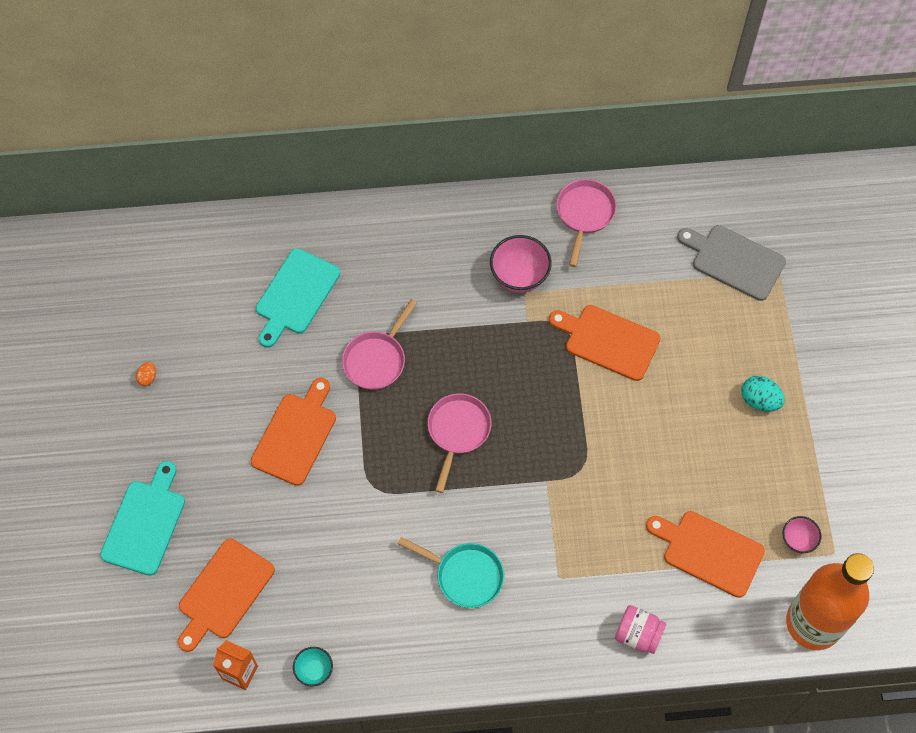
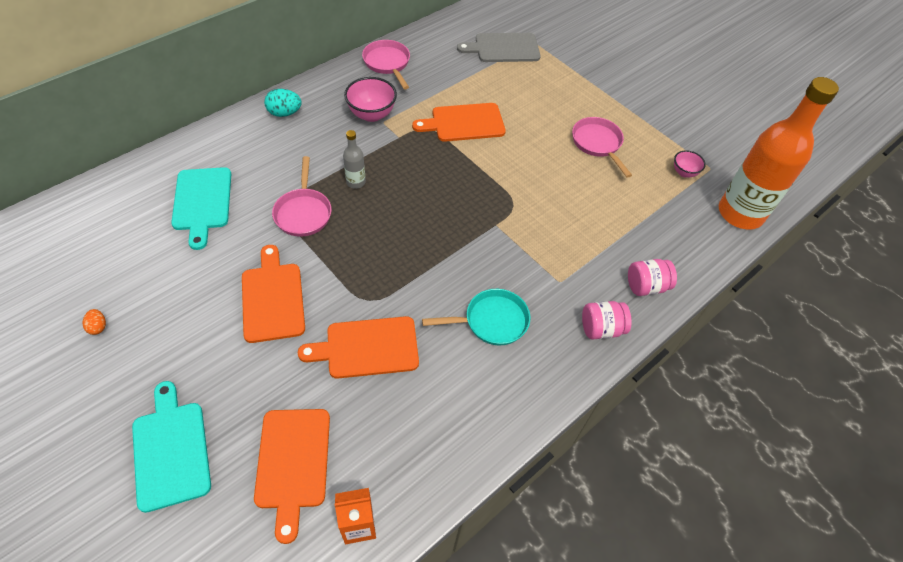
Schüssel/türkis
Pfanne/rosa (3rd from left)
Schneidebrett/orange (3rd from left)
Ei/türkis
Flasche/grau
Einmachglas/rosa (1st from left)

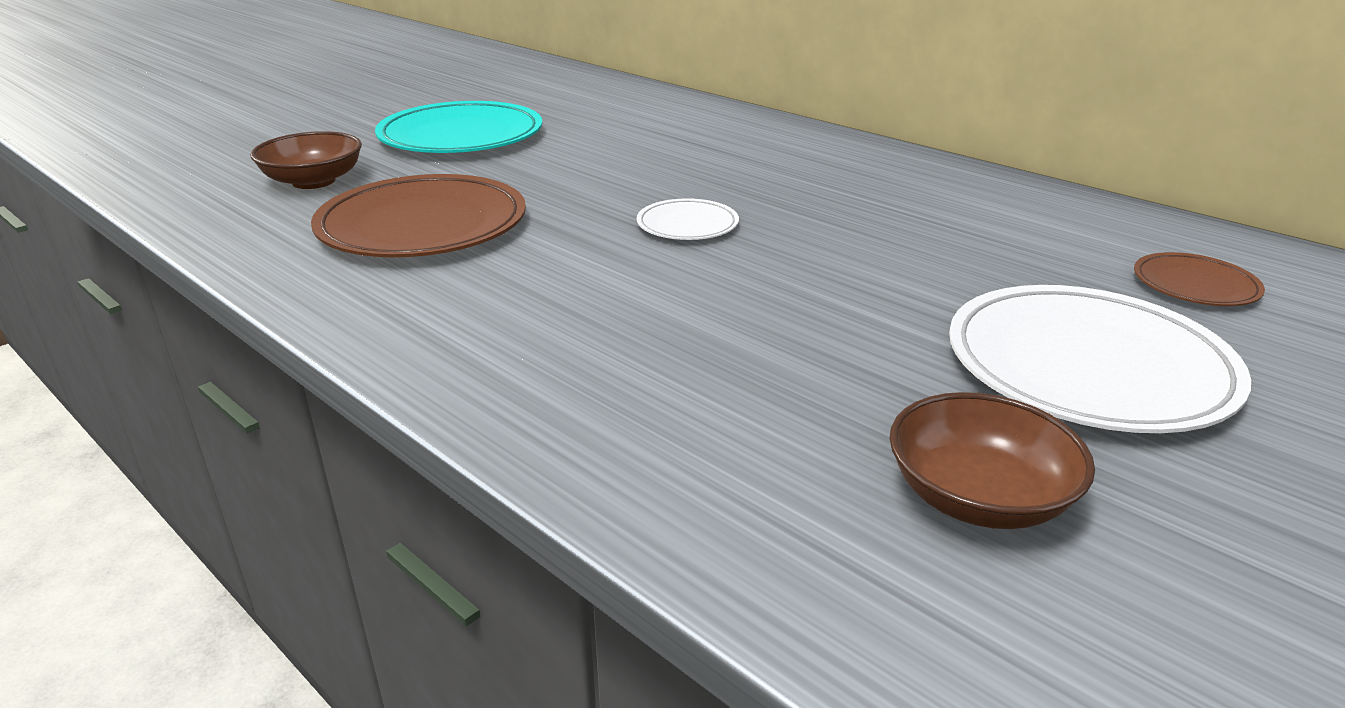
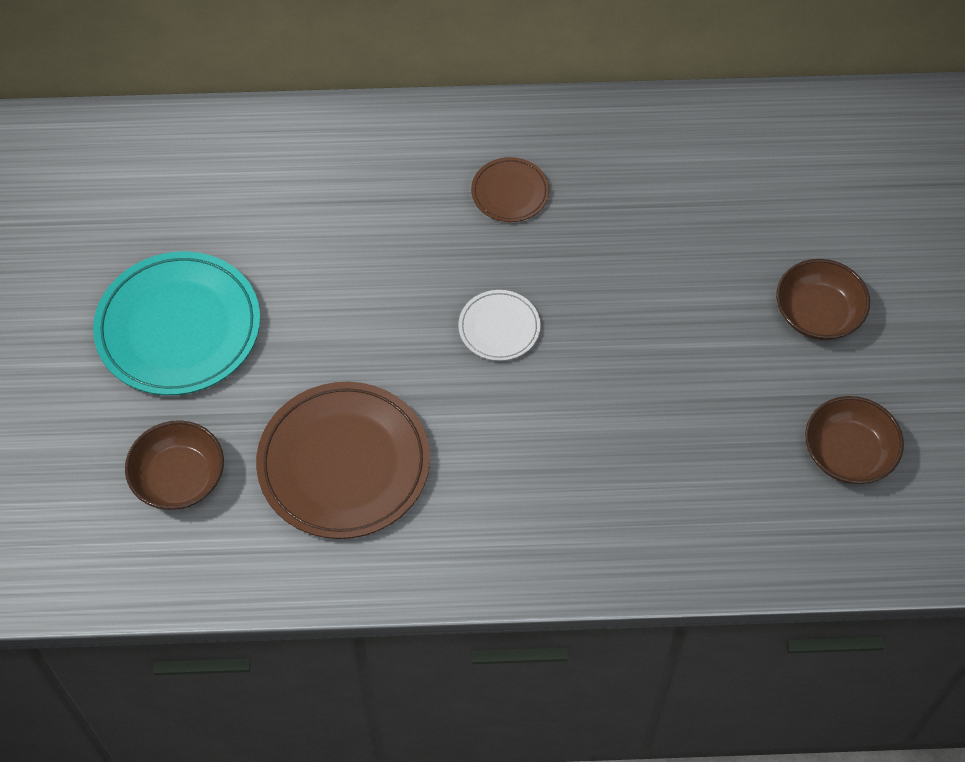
Schüssel/braun (2nd from left)
Teller/braun (2nd from left)

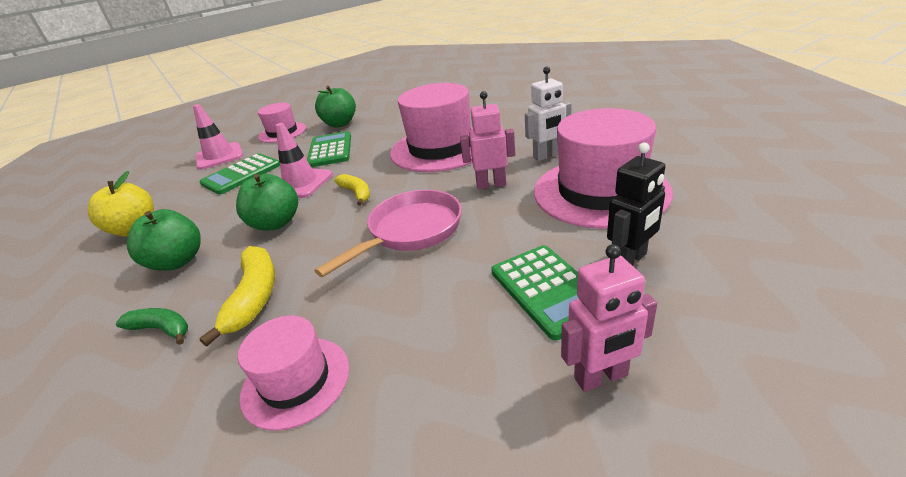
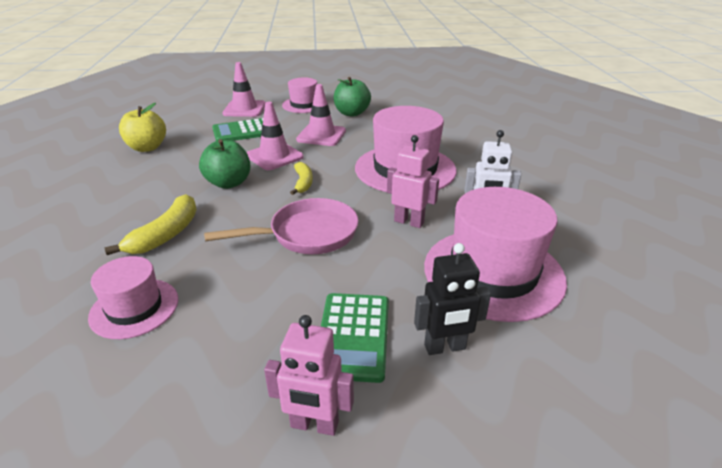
Banane/grün
Apfel/grün (1st from left in the first image)
Leitkegel/rosa (3rd from left)

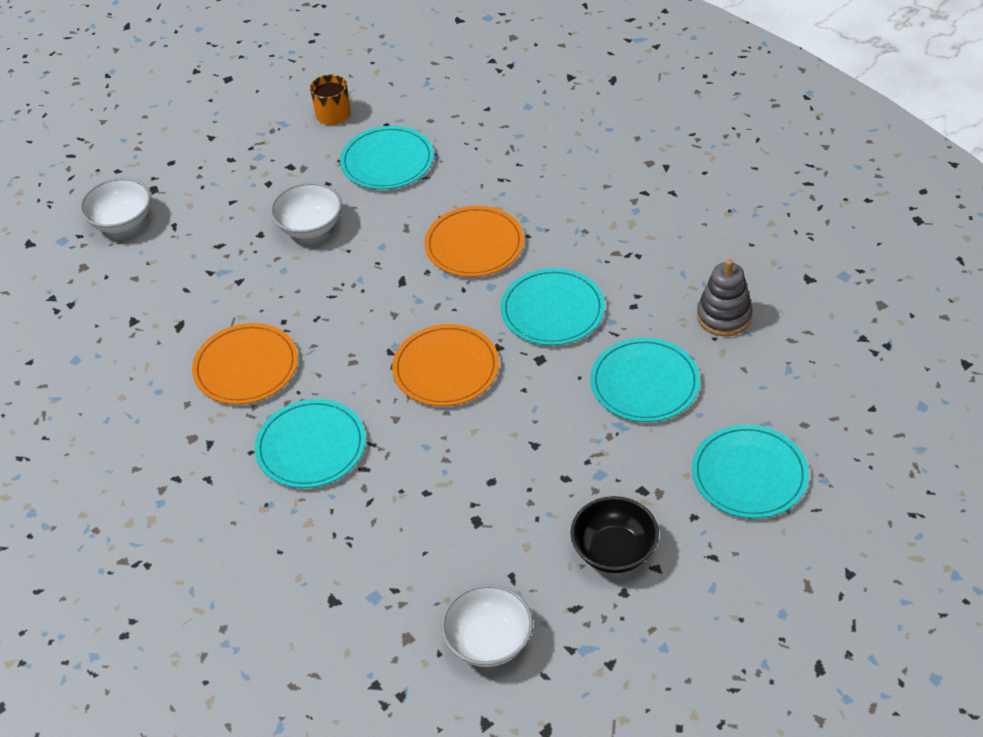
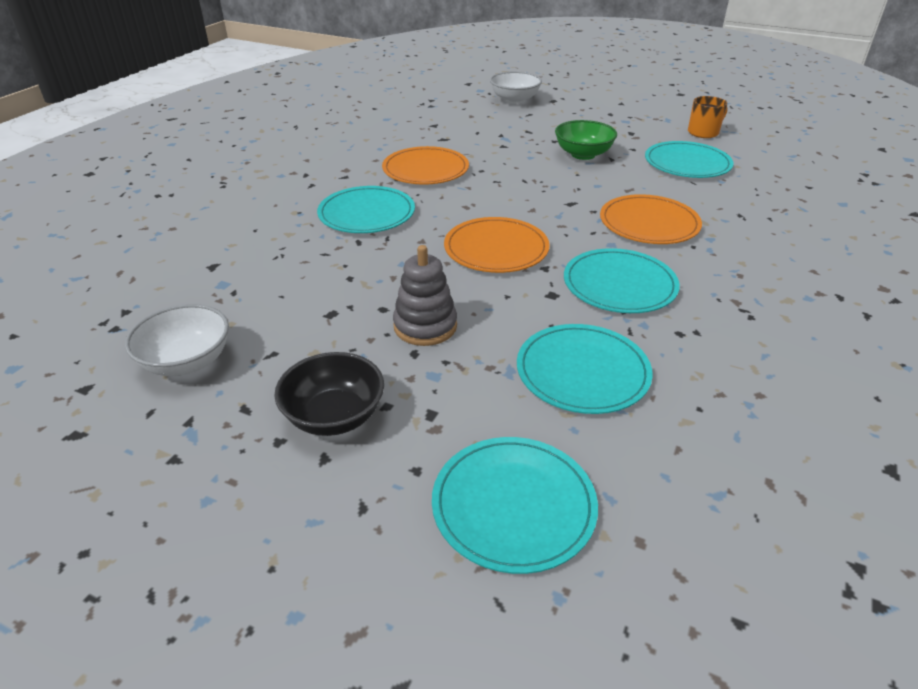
Schüssel/grün
Stapelspielzeug/grau

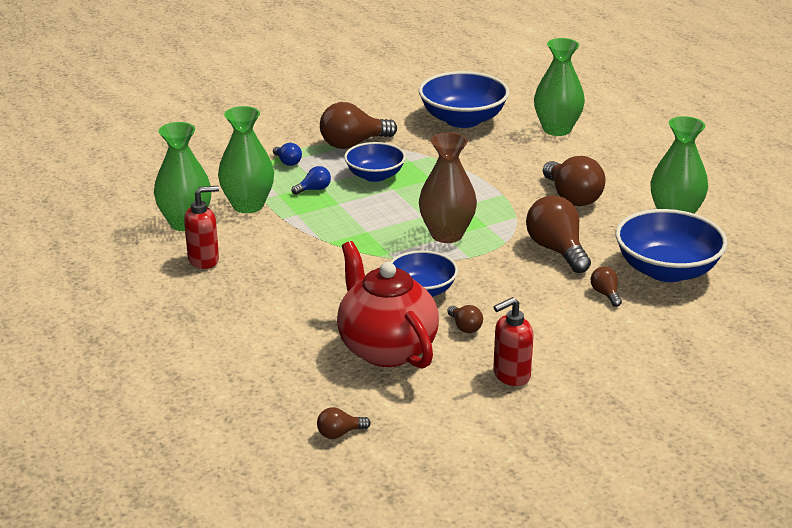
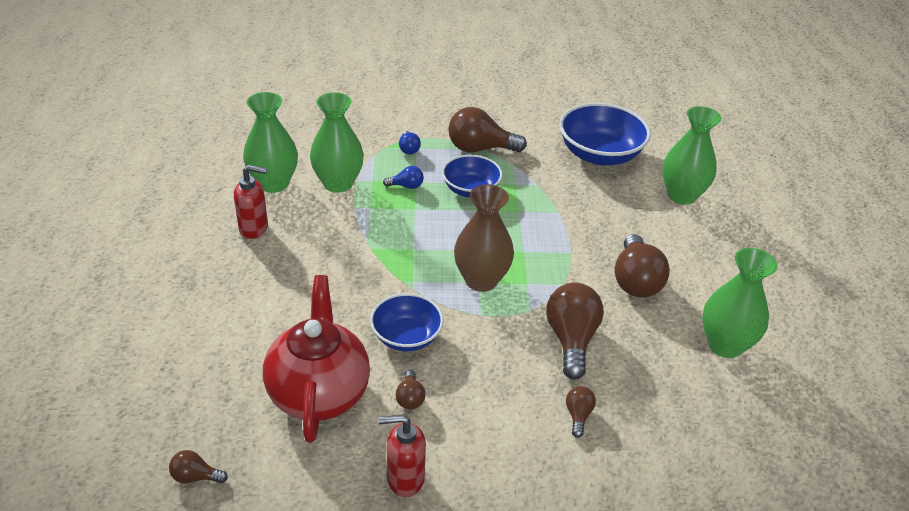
Schüssel/blau (4th from left in the first image)

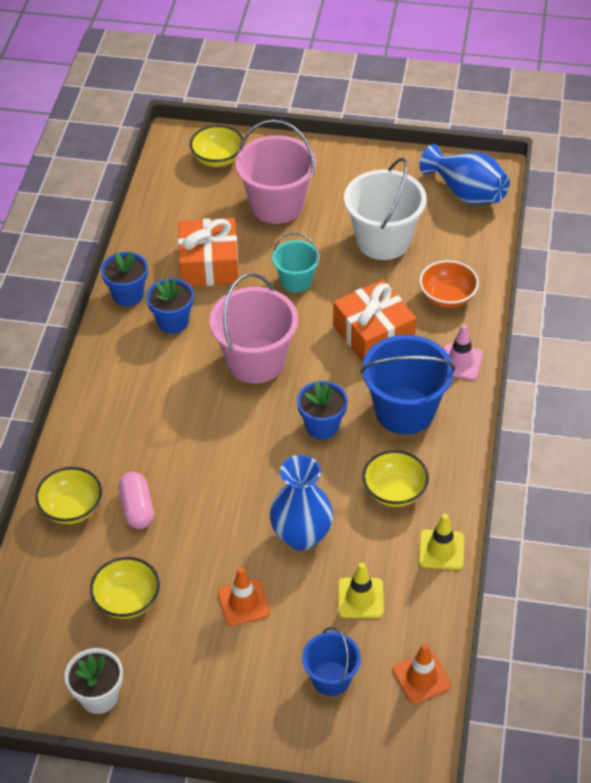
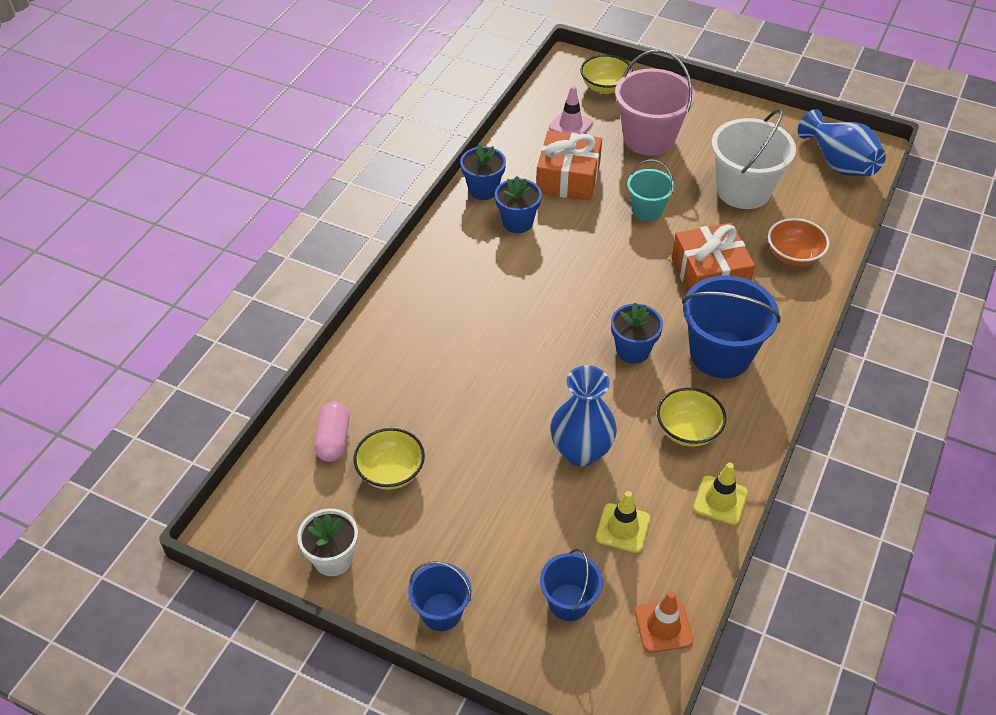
Schüssel/gelb (1st from left in the first image)
Kapsel/rosa
Eimer/rosa (1st from left in the first image)
Leitkegel/orange (1st from left in the first image)
Leitkegel/rosa
Eimer/blau (1st from left)

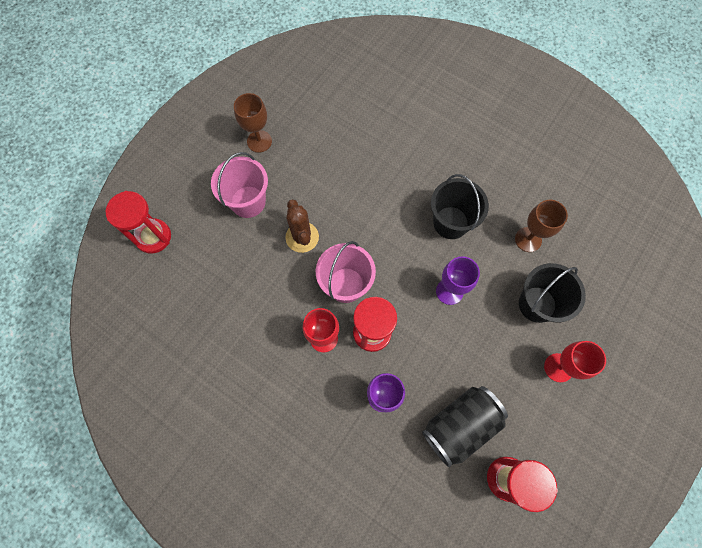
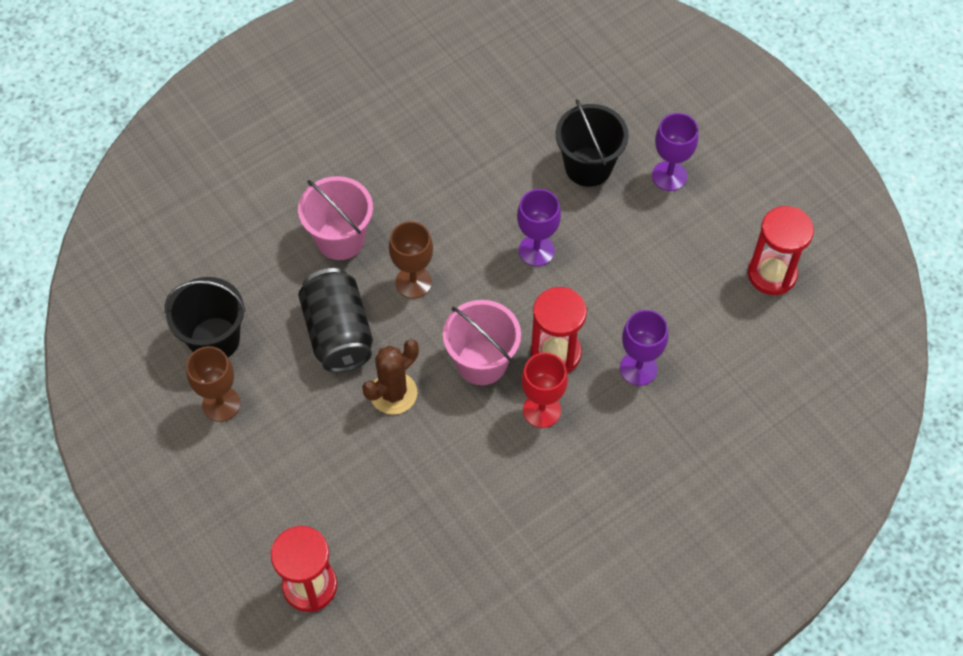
Eimer/rosa (1st from left)
Kaktus/braun
Dose/schwarz
Eimer/schwarz (1st from left)
Kelch/braun (2nd from left)
Kelch/lila (3rd from left)

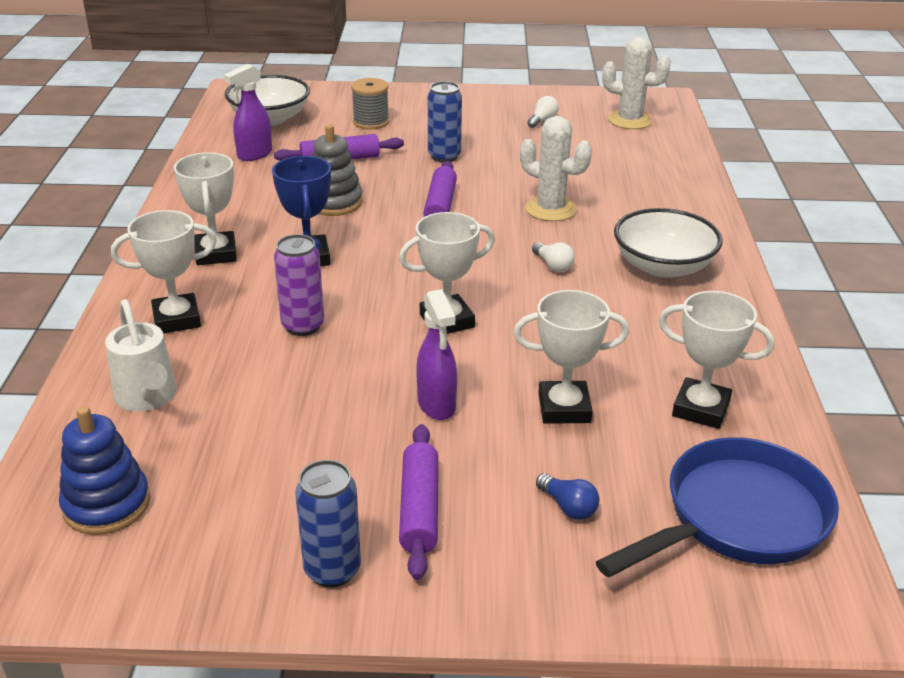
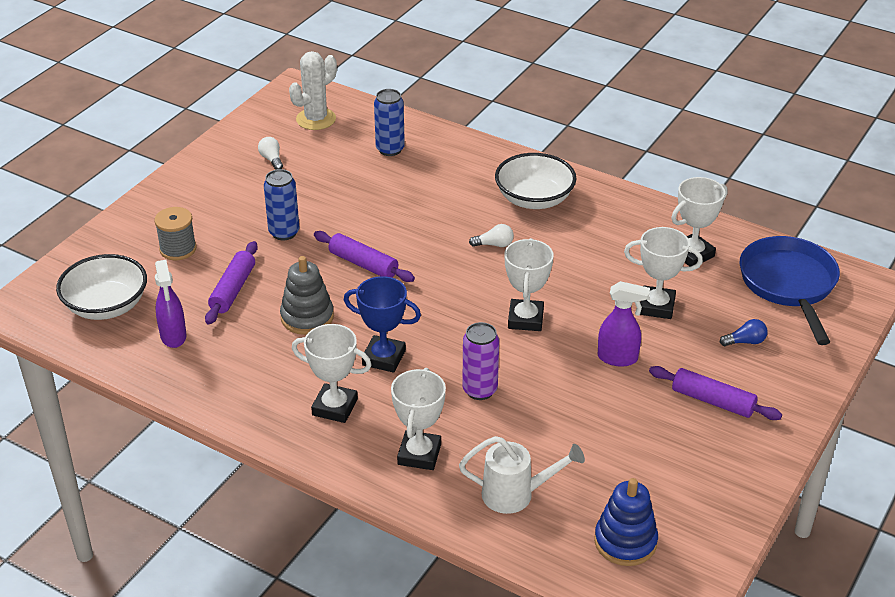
Dose/blau (2nd from left)
Pokal/weiß (4th from left)
Kaktus/weiß (1st from left in the first image)

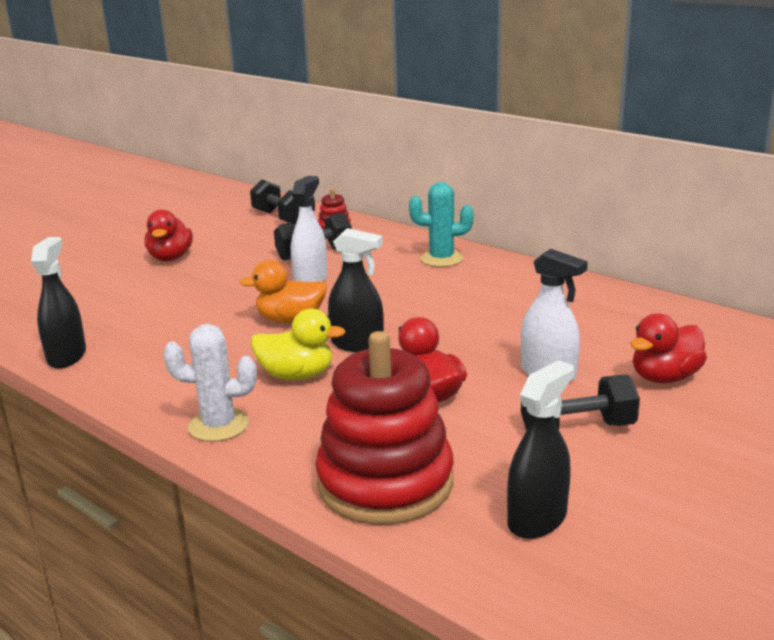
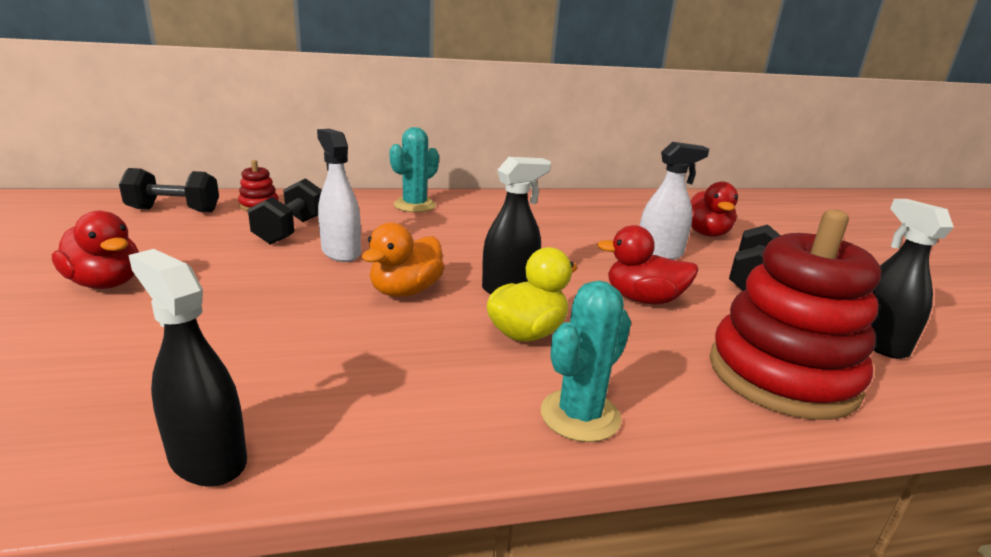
Kaktus/türkis (2nd from left)

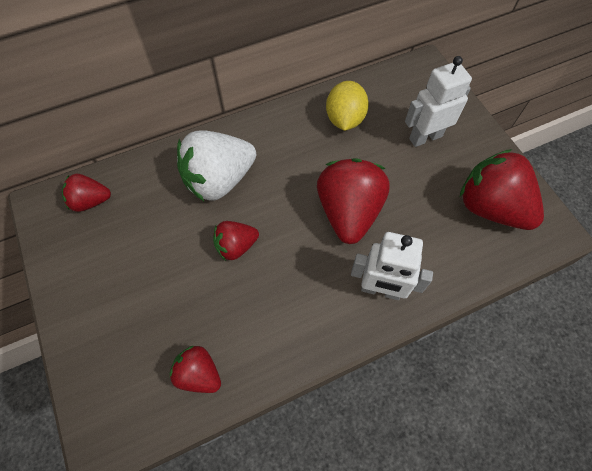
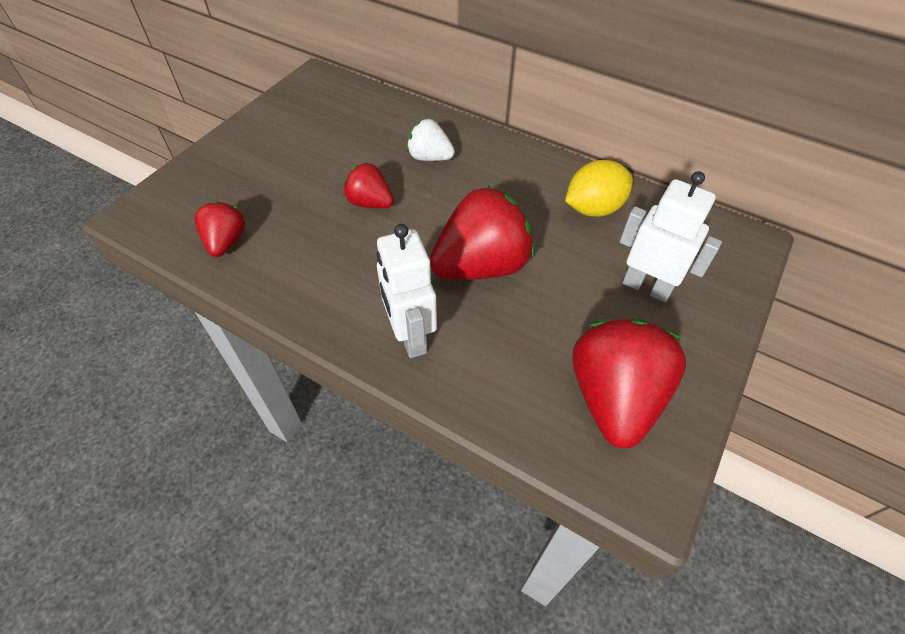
Erdbeere/rot (1st from left in the first image)
Erdbeere/weiß

